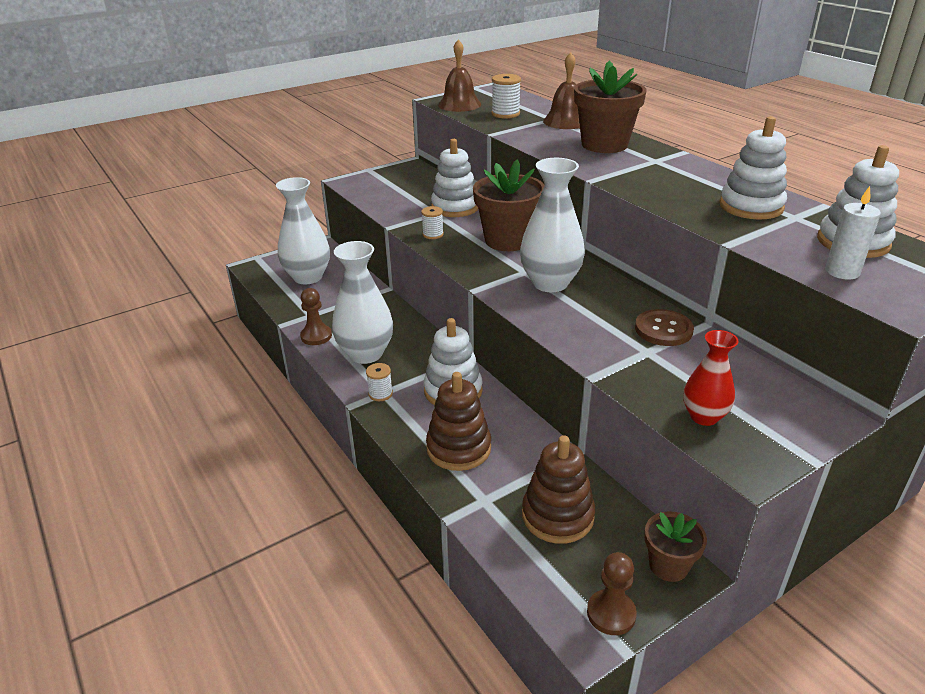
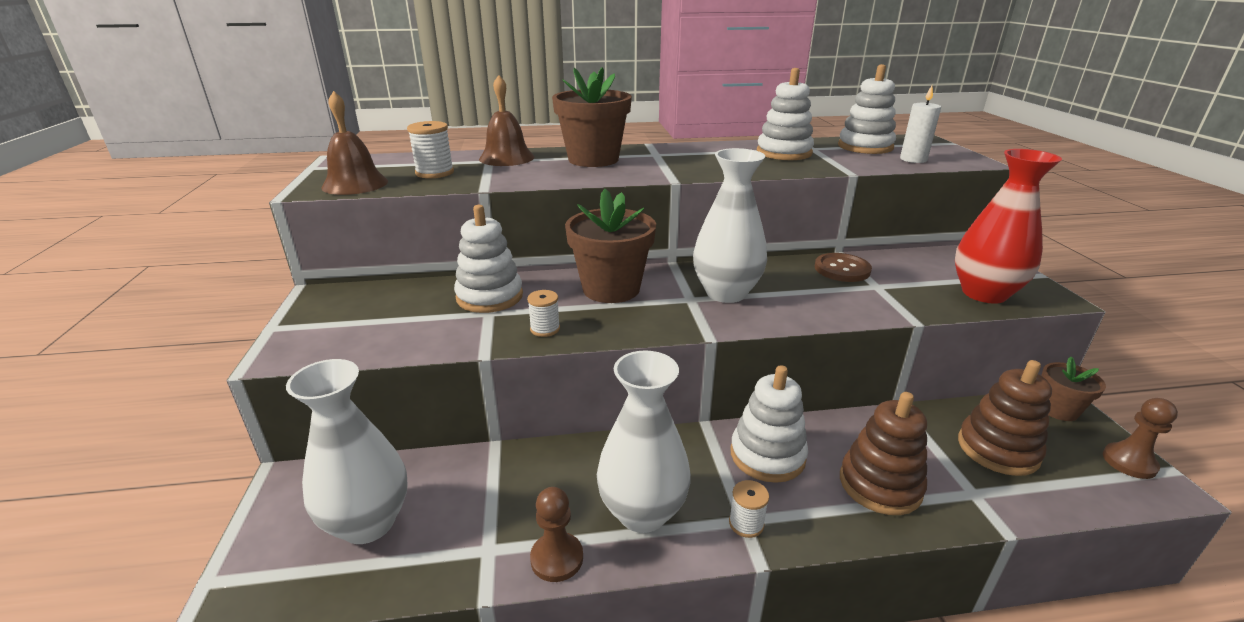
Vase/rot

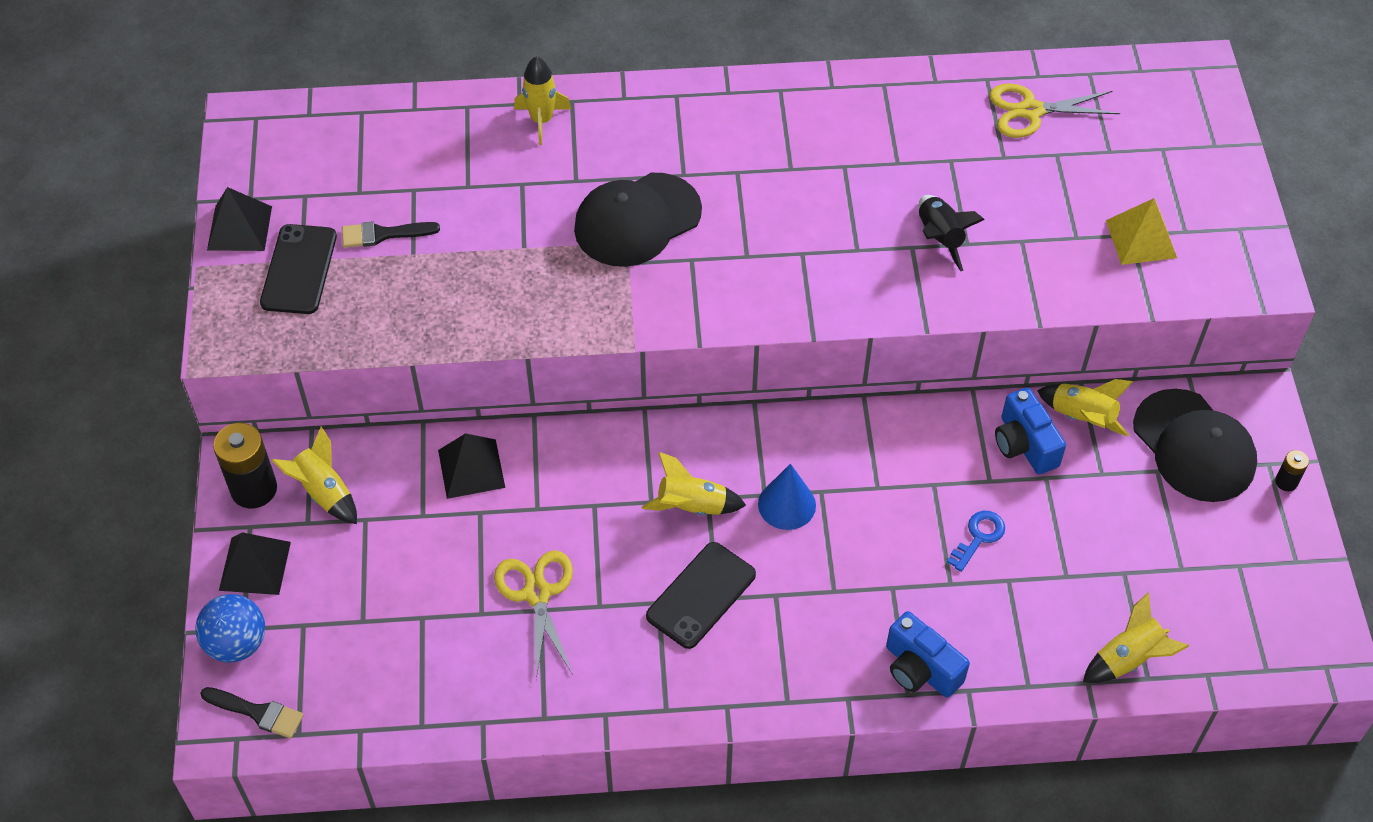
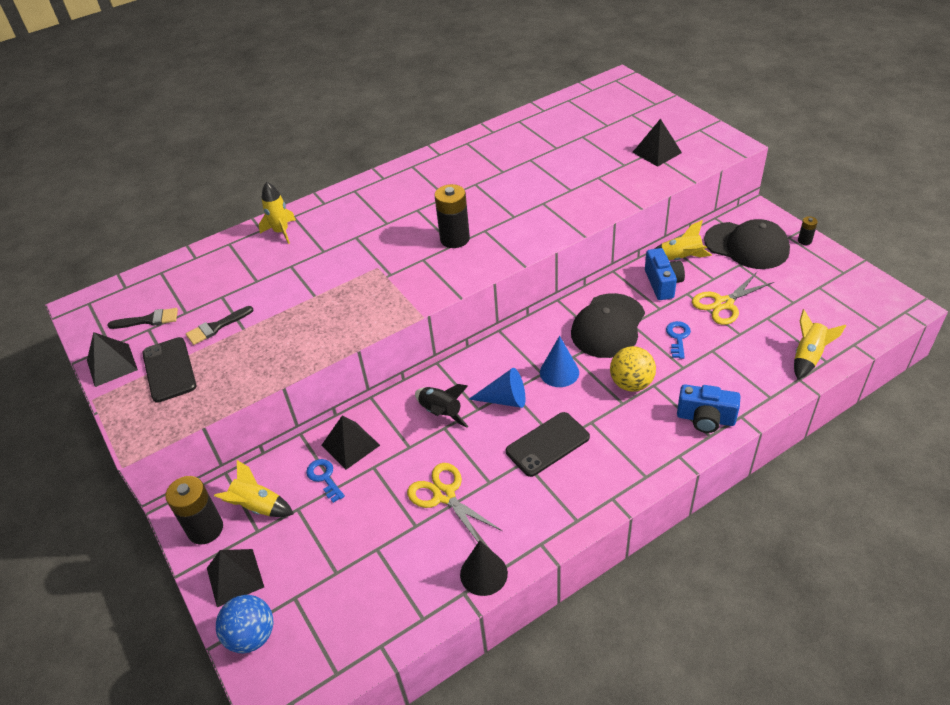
Pinsel/schwarz (1st from left)
Kappe/schwarz (1st from left)
Kegel/blau (1st from left)
Handy/schwarz (2nd from left)
Rakete/schwarz
Schere/gelb (2nd from left)
Kamera/blau (1st from left)
Pyramide/schwarz (4th from left)
Schlüssel/blau (1st from left)
Batterie/schwarz (2nd from left)
Kegel/schwarz
Ball/gelb

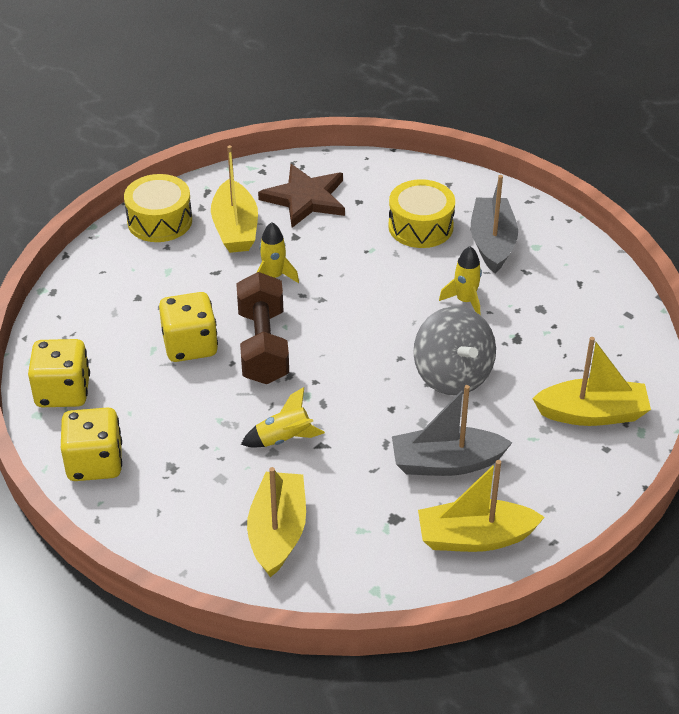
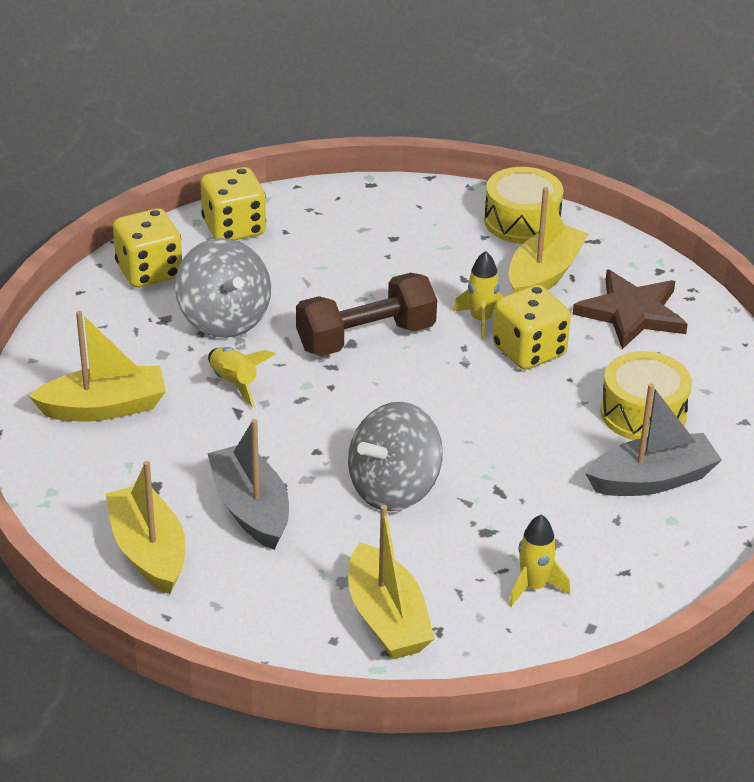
Spielwürfel/gelb (3rd from left)
Boot/gelb (4th from left)
Rakete/gelb (3rd from left)
Kreisel/grau (1st from left)

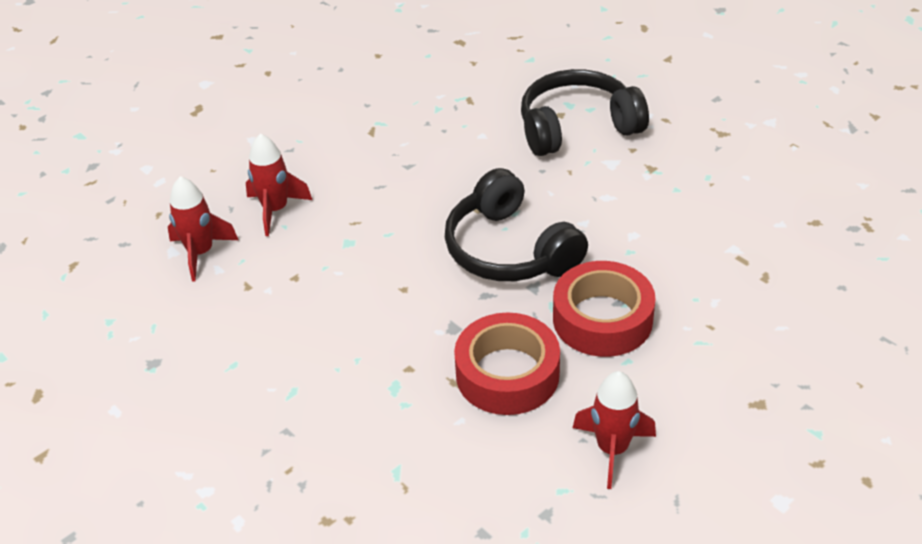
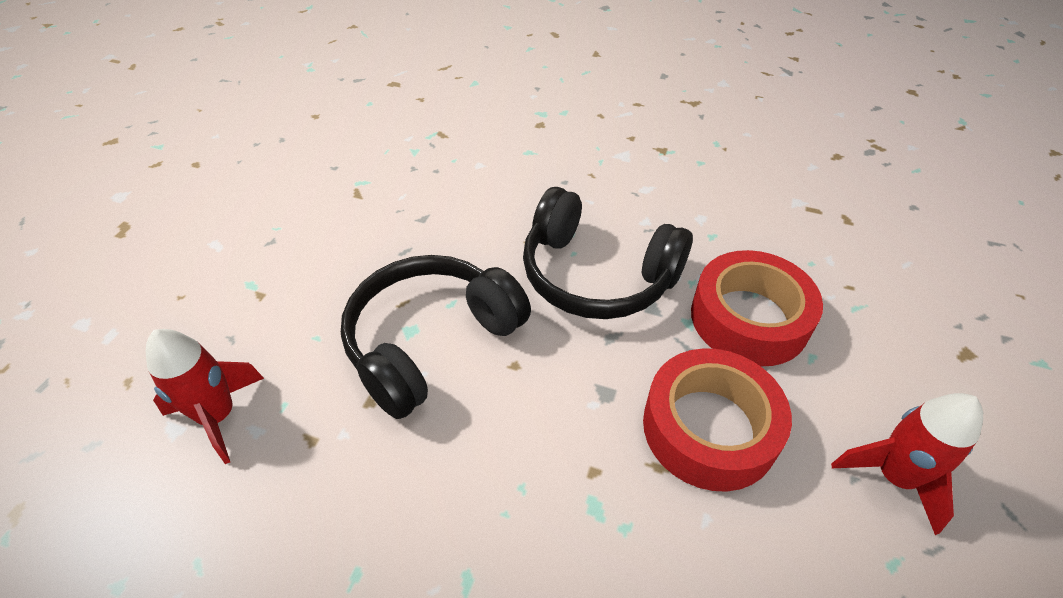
Rakete/rot (2nd from left in the first image)
Kopfhörer/schwarz (1st from left)

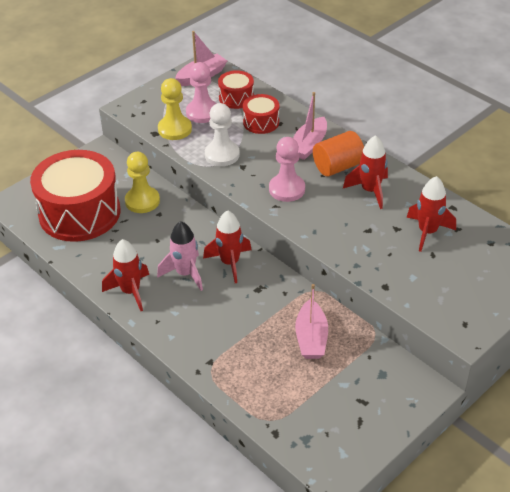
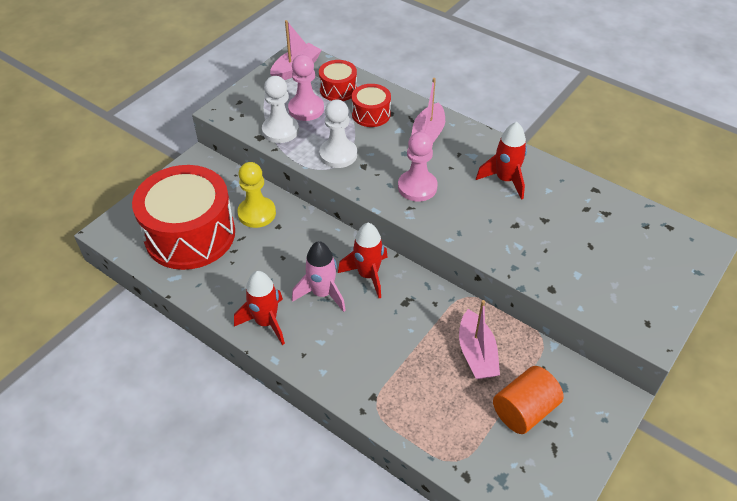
Bauer/weiß (1st from left)
Vollzylinder/orange
Rakete/rot (4th from left in the first image)

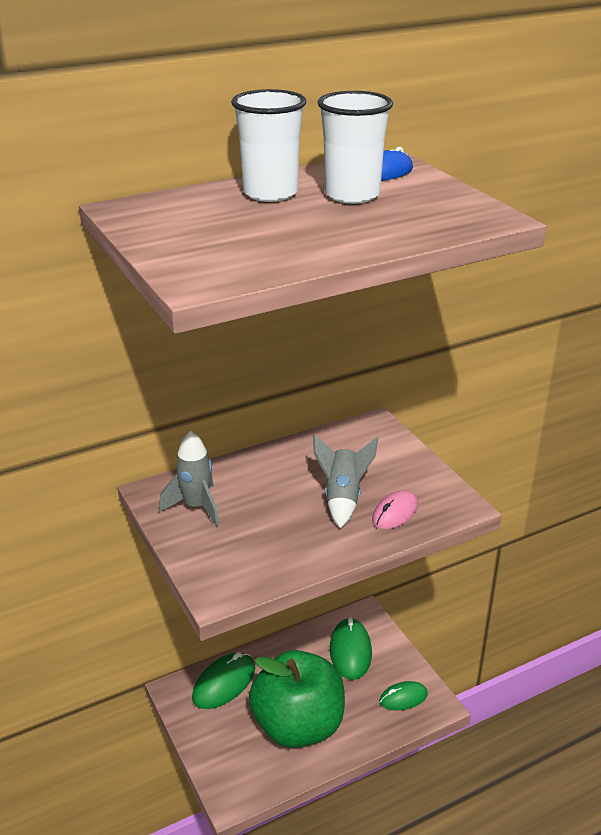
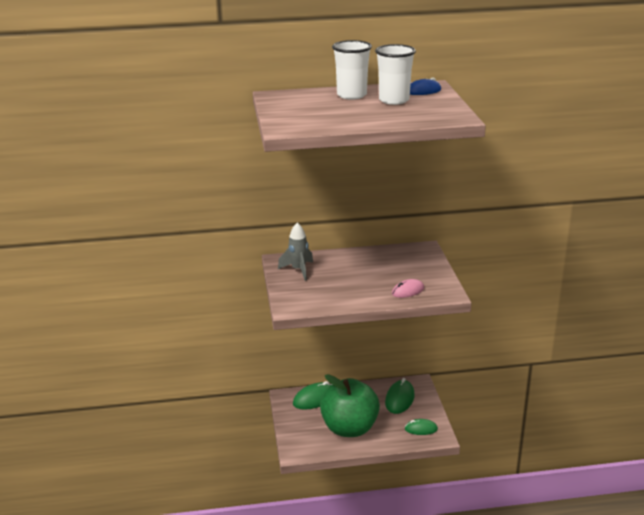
Rakete/grau (2nd from left in the first image)

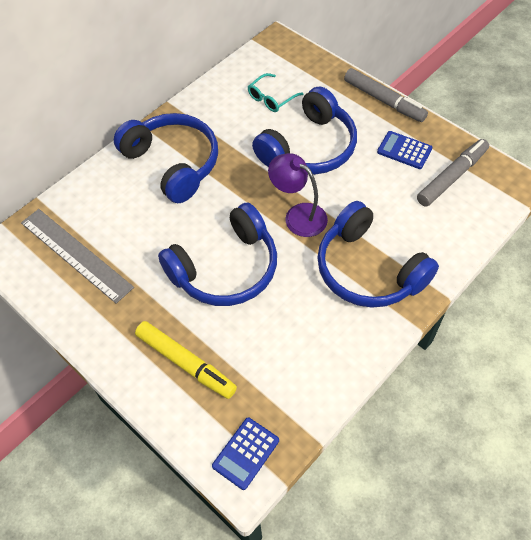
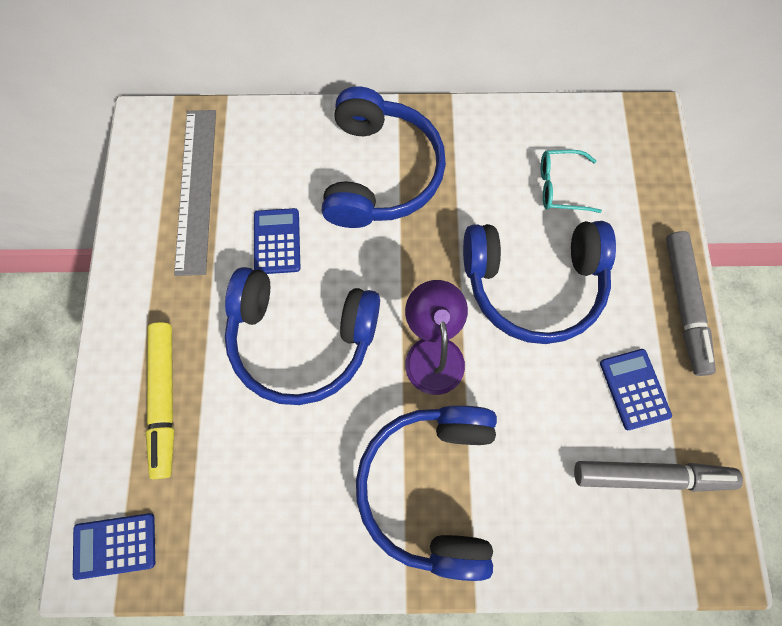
Taschenrechner/blau (2nd from left)

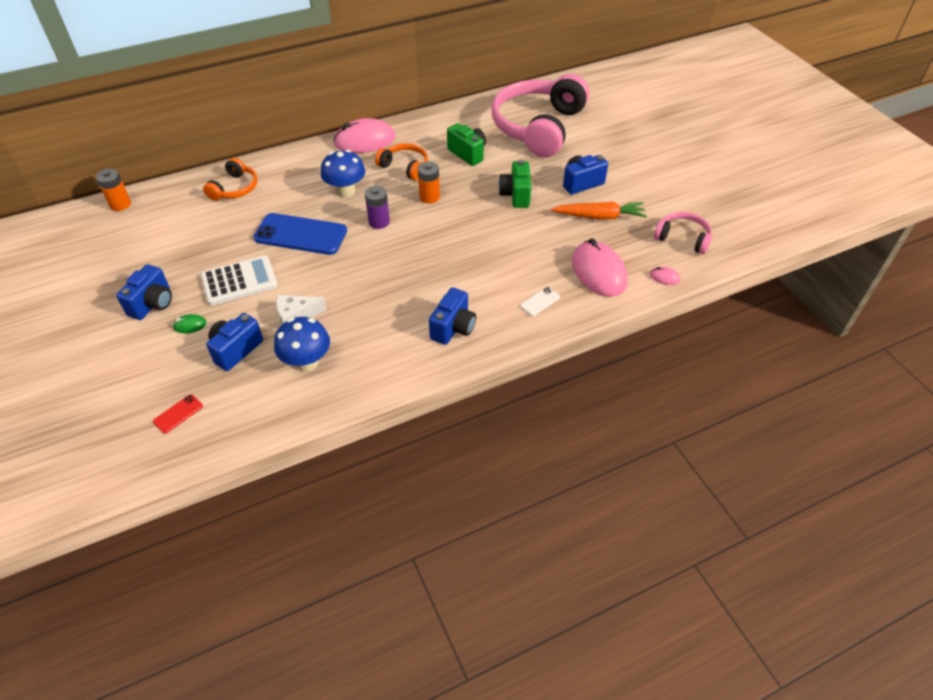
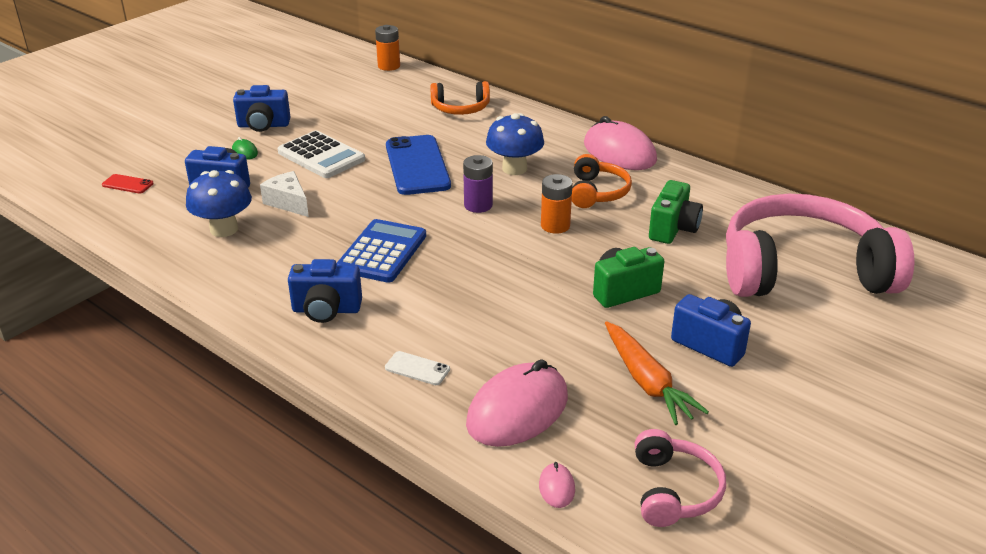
Taschenrechner/blau

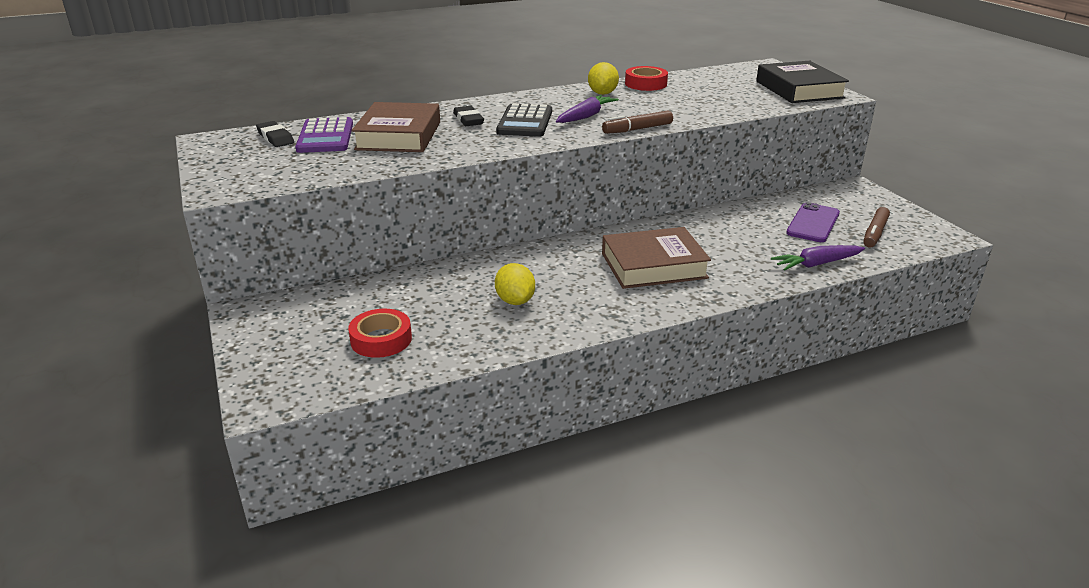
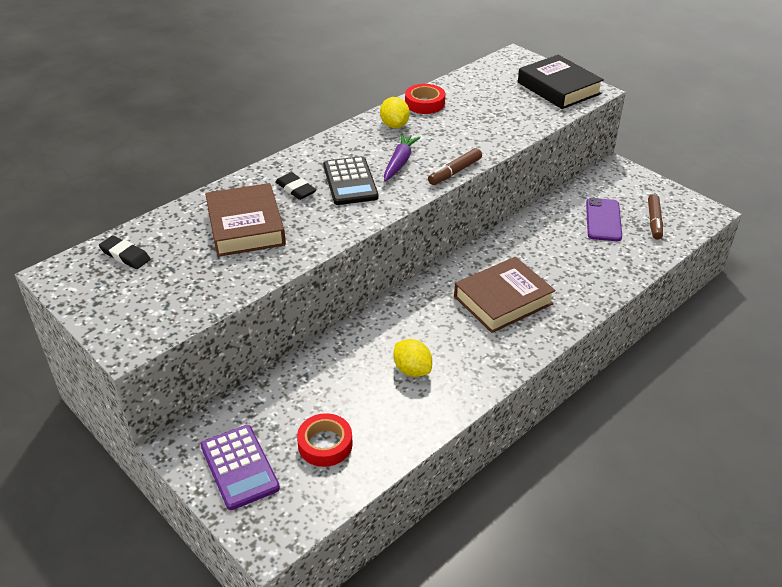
Taschenrechner/lila
Karotte/lila (2nd from left in the first image)

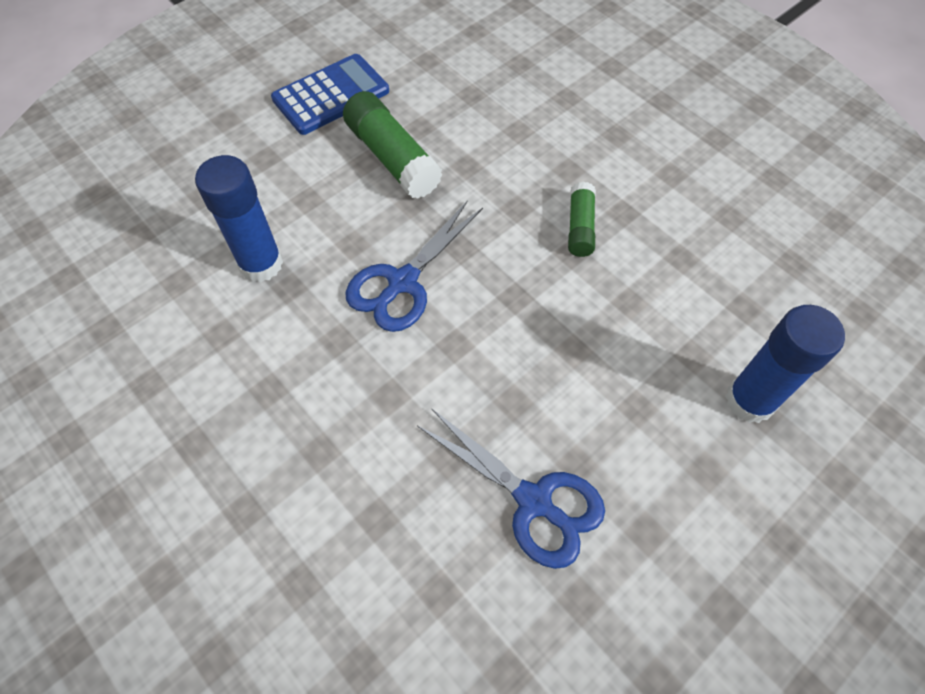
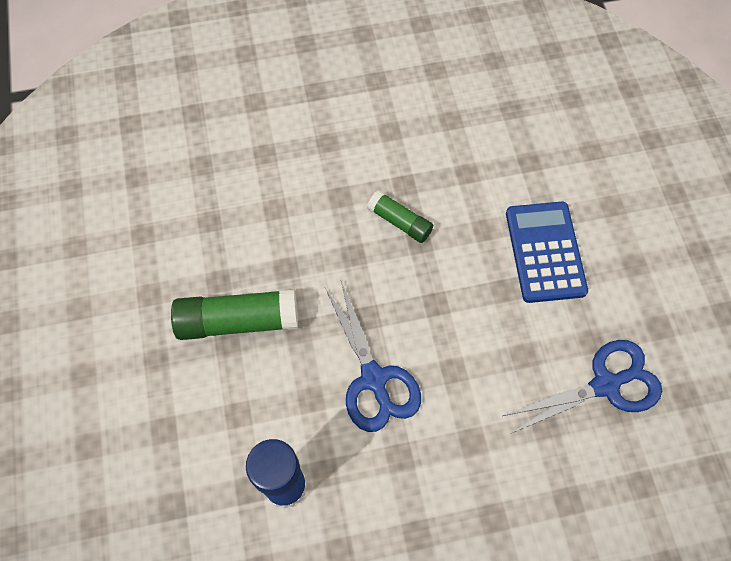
Taschenrechner/blau
Klebestift/blau (2nd from left in the first image)

